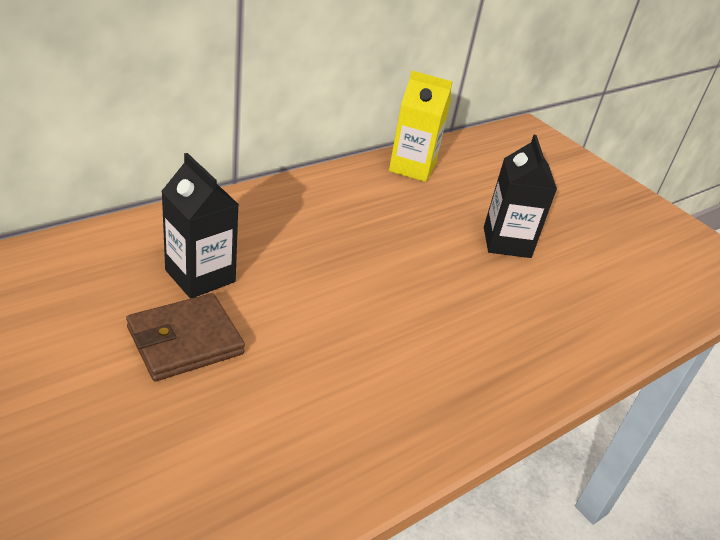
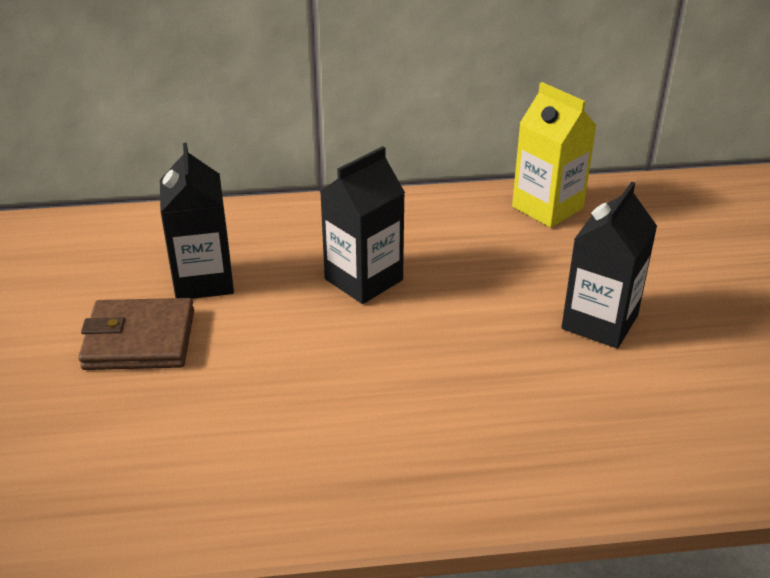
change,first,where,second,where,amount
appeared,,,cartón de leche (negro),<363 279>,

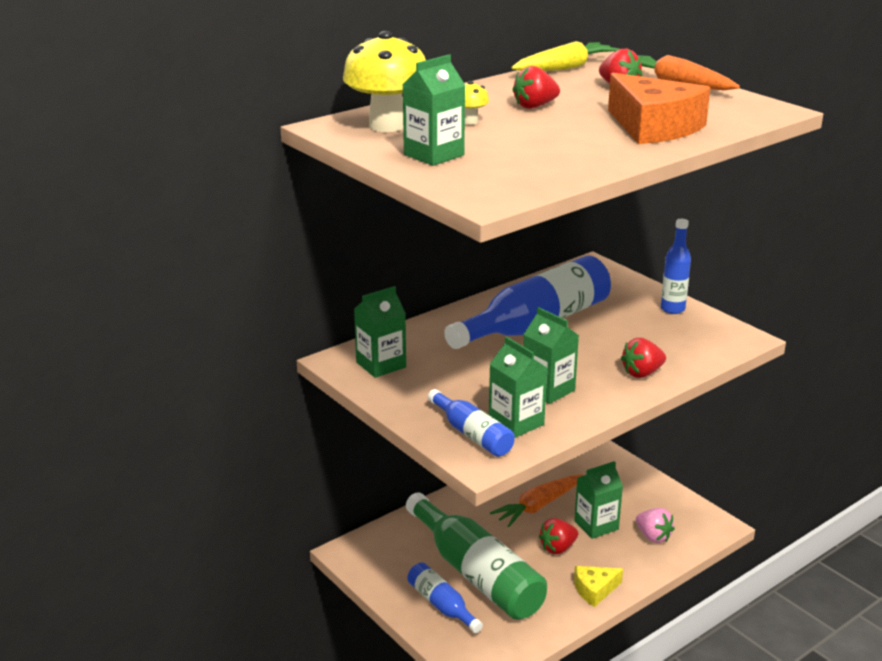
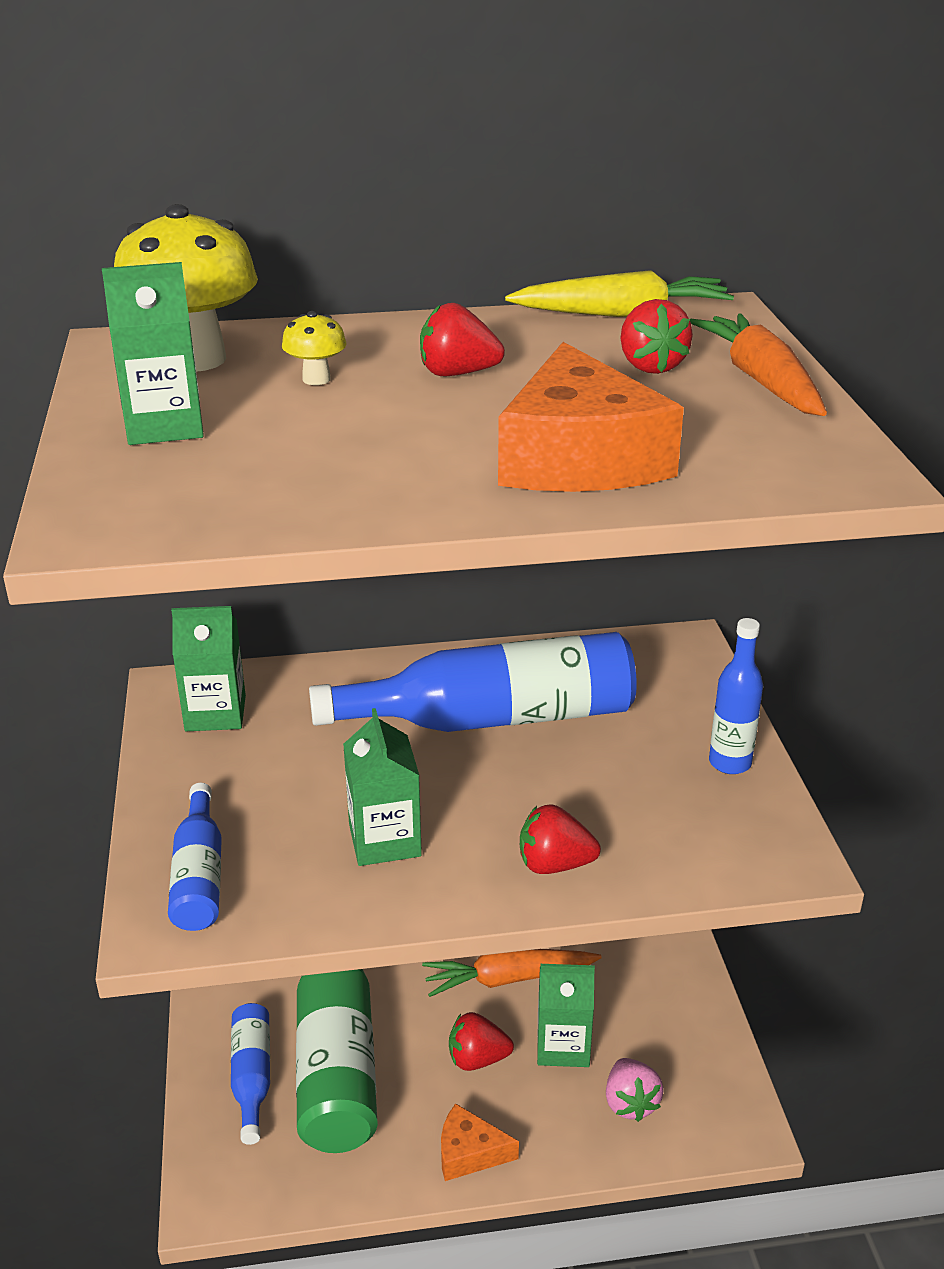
change,first,where,second,where,amount
missing,cartón de leche (verde),<516 423>,,,
colour,queso (amarillo),<594 590>,queso (naranja),<469 1152>,

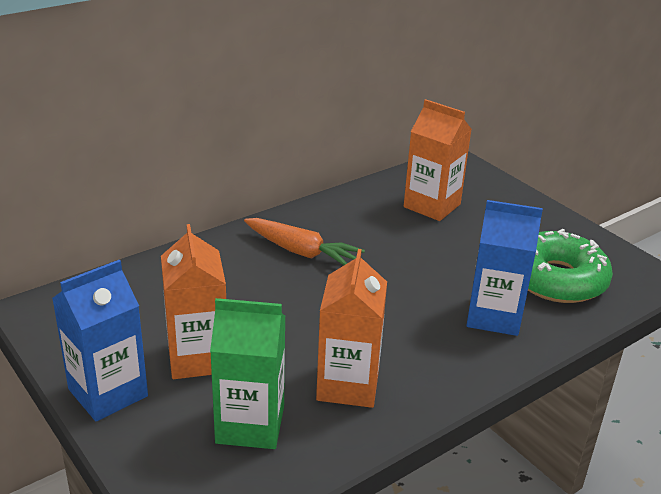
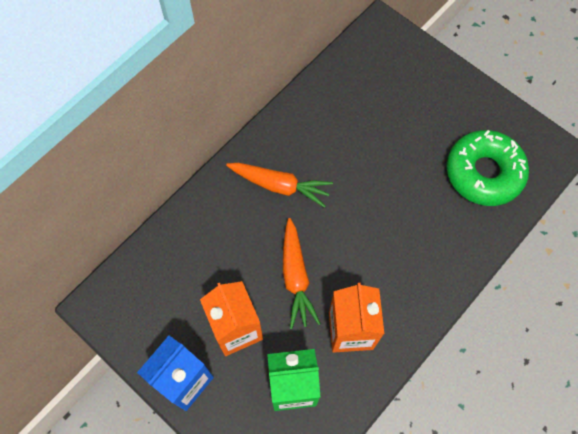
change,first,where,second,where,amount
missing,cartón de leche (naranja),<432 205>,,,
missing,cartón de leche (azul),<494 316>,,,
appeared,,,zanahoria (naranja),<296 277>,

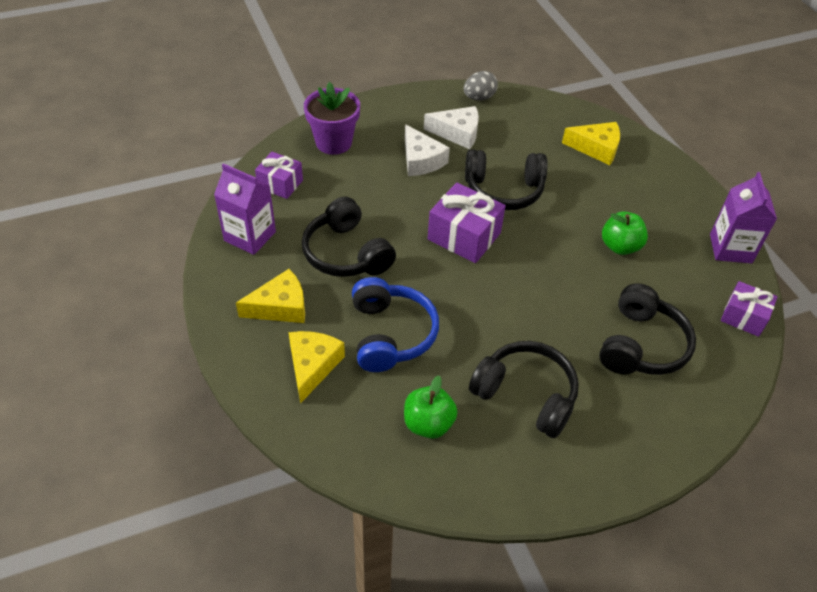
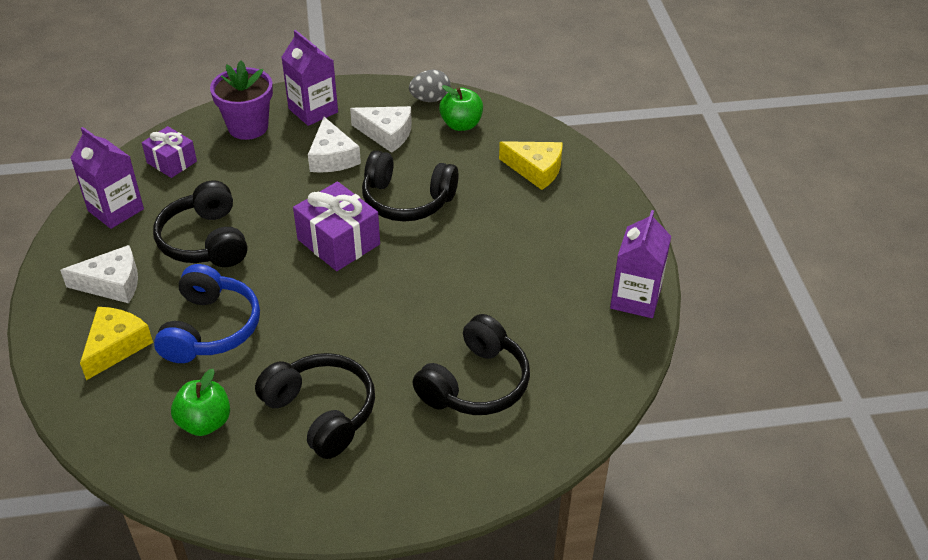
change,first,where,second,where,amount
missing,regalo (morado),<743 317>,,,
appeared,,,cartón de leche (morado),<313 110>,
relocated,manzana (verde),<620 246>,,<461 125>,
colour,queso (amarillo),<280 307>,queso (blanco),<112 283>,

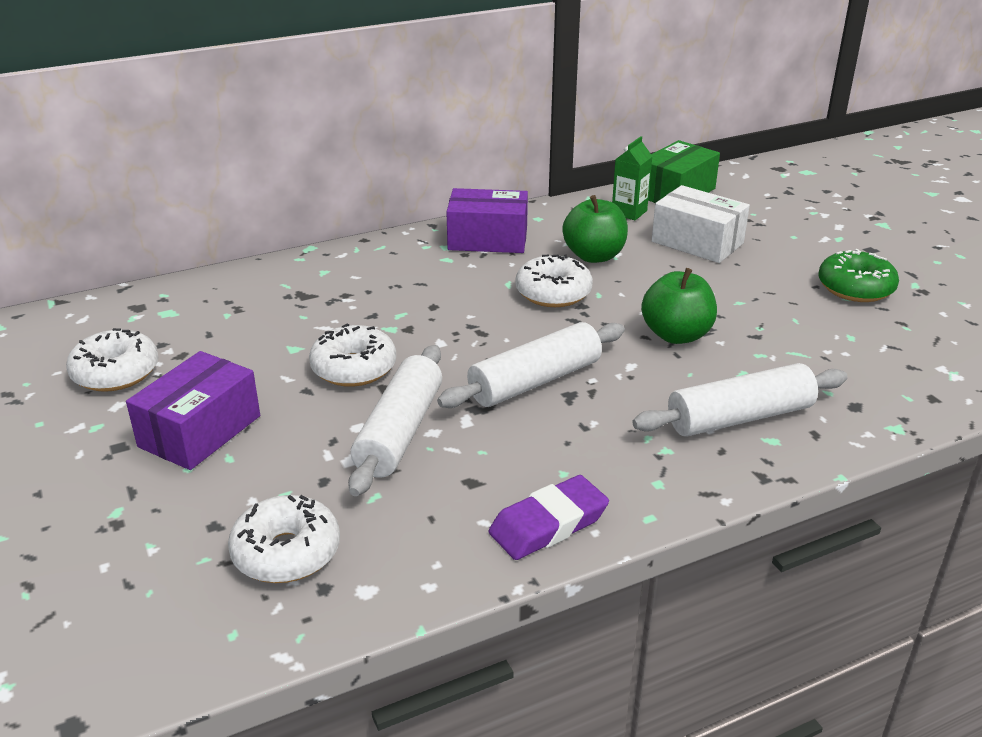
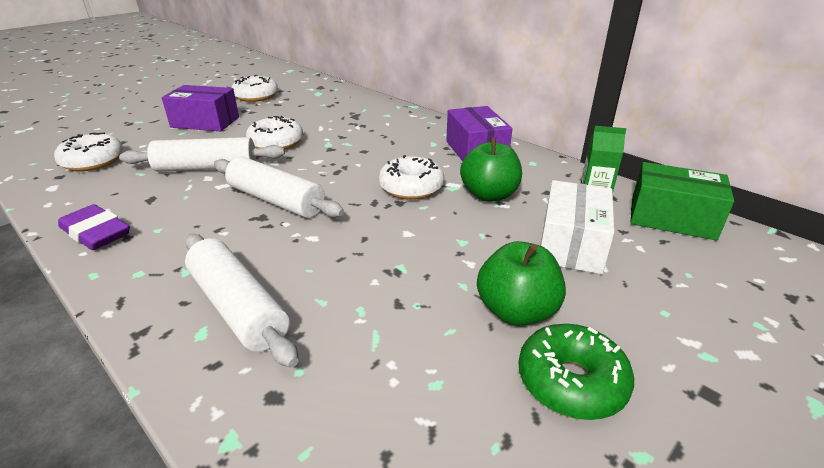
change,first,where,second,where,amount
relocated,manzana (verde),<676 335>,,<516 311>,

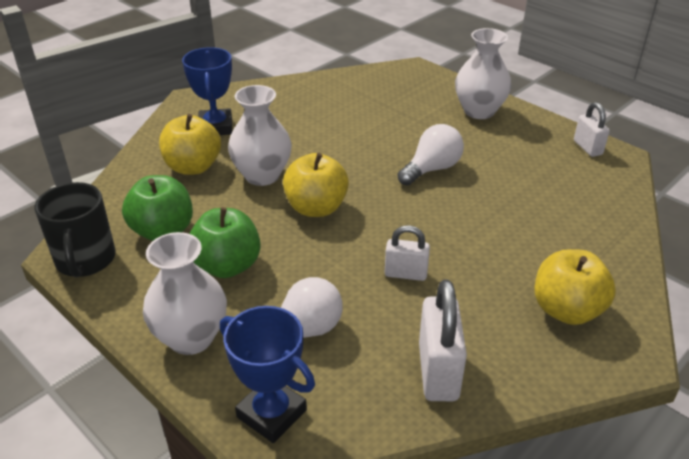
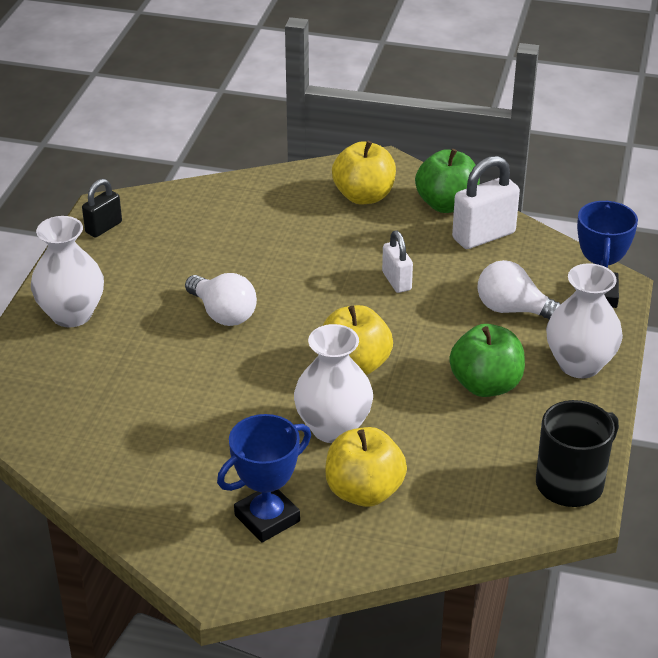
change,first,where,second,where,amount
relocated,manzana (verde),<163 231>,,<446 204>,
colour,candado (blanco),<587 148>,candado (negro),<103 227>,
spun,bombilla (blanco),<431 169>,,<223 313>,150 degrees counterclockwise

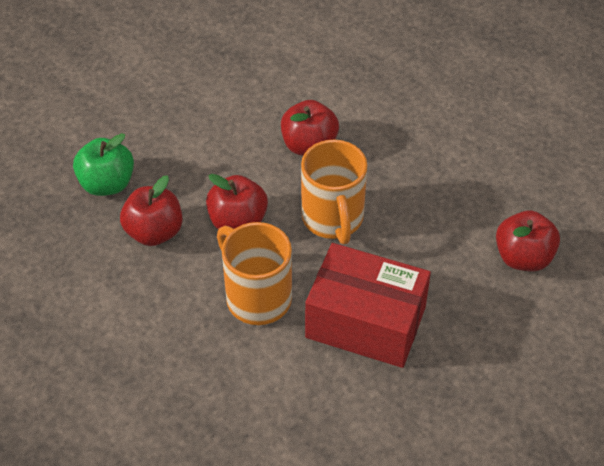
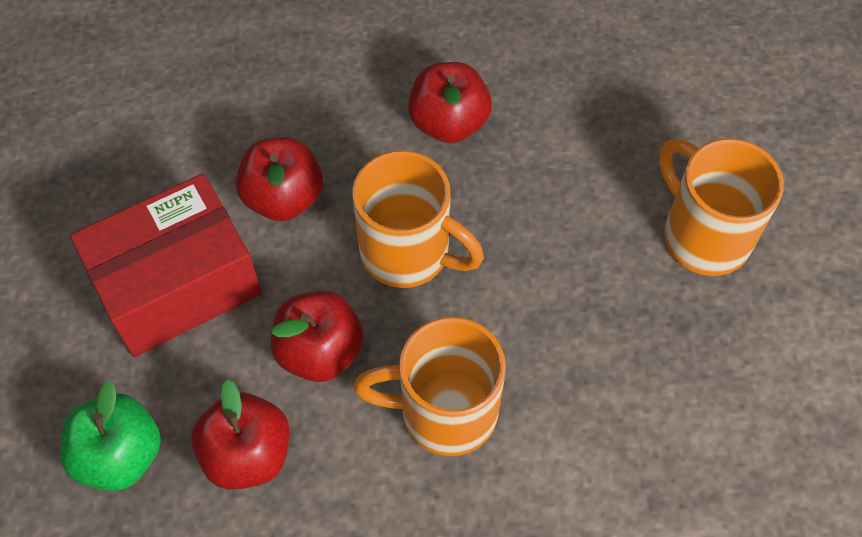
change,first,where,second,where,amount
appeared,,,taza (naranja),<703 235>,
relocated,caja (rojo),<365 322>,,<177 285>,
relocated,manzana (rojo),<523 257>,,<449 123>,

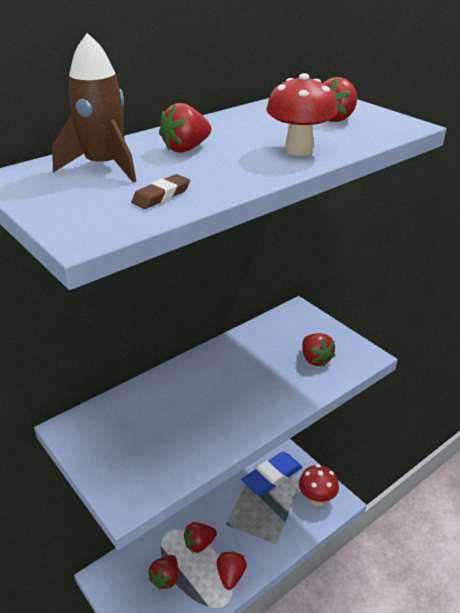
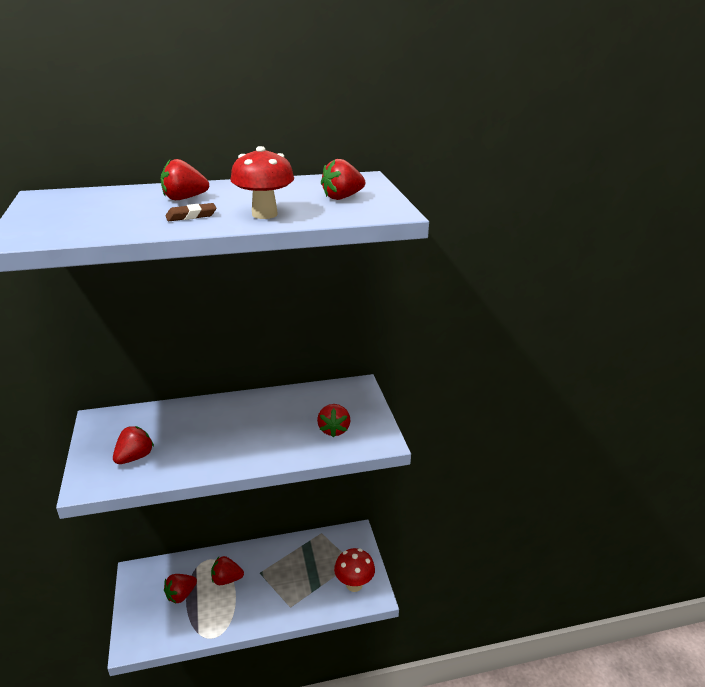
change,first,where,second,where,amount
missing,cohete (marrón),<104 166>,,,
missing,goma de borrar (azul),<272 476>,,,
relocated,goma de borrar (marrón),<161 196>,,<191 216>,
relocated,fresa (rojo),<231 575>,,<135 457>,

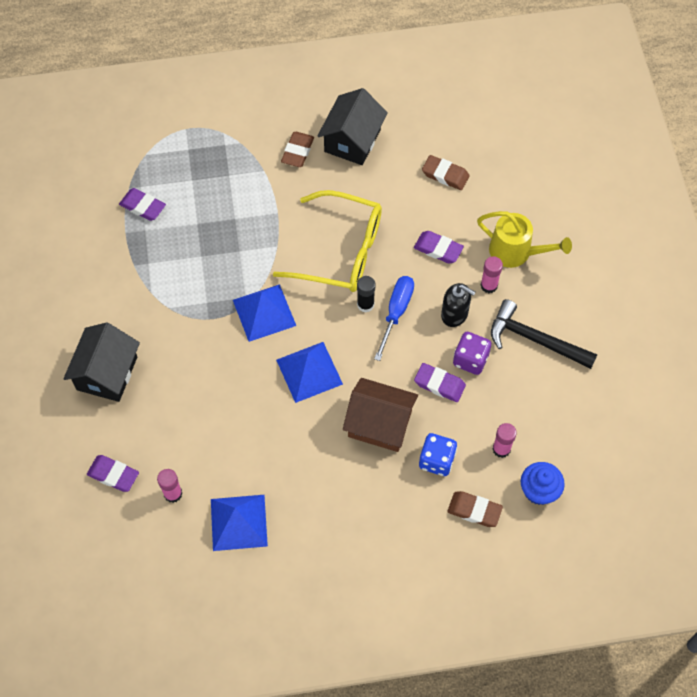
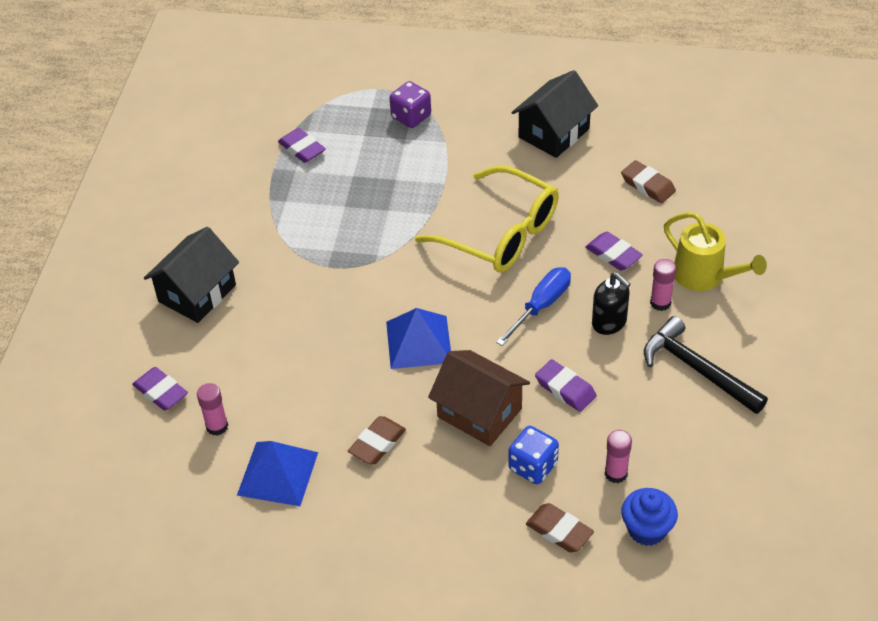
change,first,where,second,where,amount
missing,pirámide (azul),<264 312>,,,
missing,barra de pegamento (negro),<365 304>,,,
relocated,goma de borrar (marrón),<297 151>,,<377 443>,
relocated,dado (morado),<470 359>,,<411 117>,

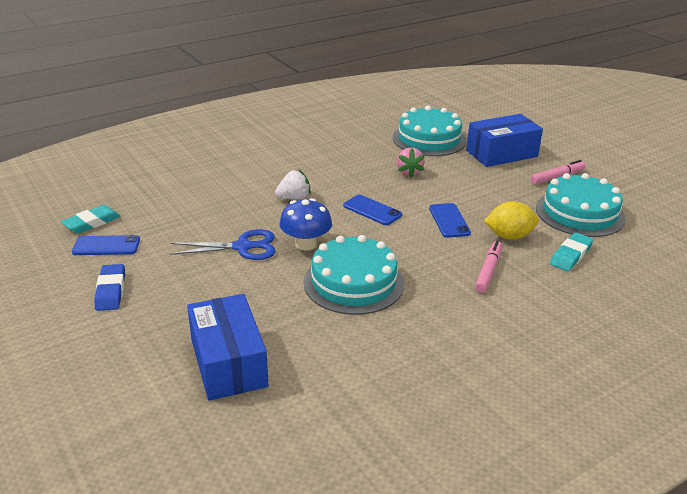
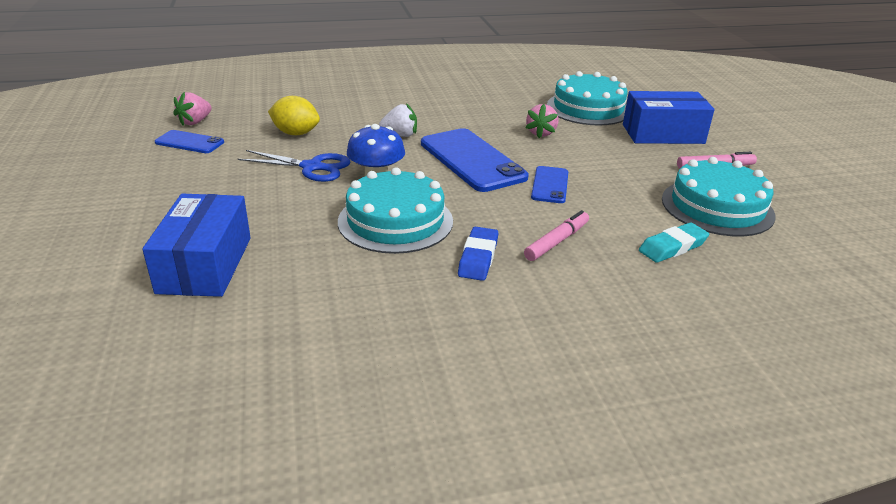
change,first,where,second,where,amount
relocated,goma de borrar (azul),<111 291>,,<478 258>,
relocated,limón (amarillo),<509 236>,,<295 133>,
exchanged,goma de borrar (turquesa),<92 223>,fresa (rosa),<195 122>,
size,móvil (azul),<372 210>,,<472 160>,x1.89

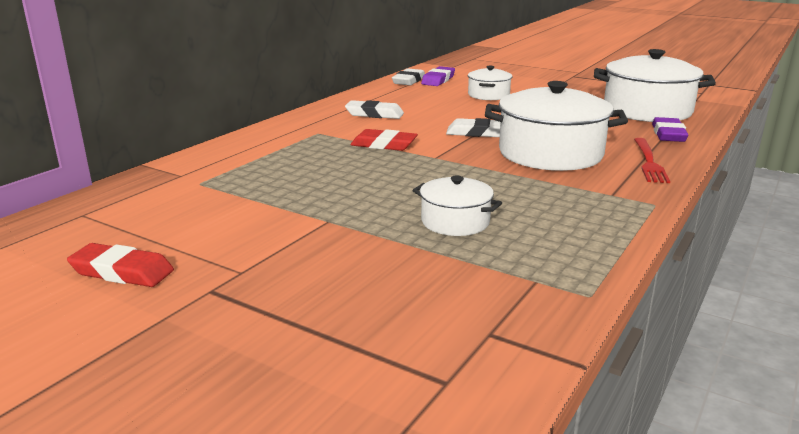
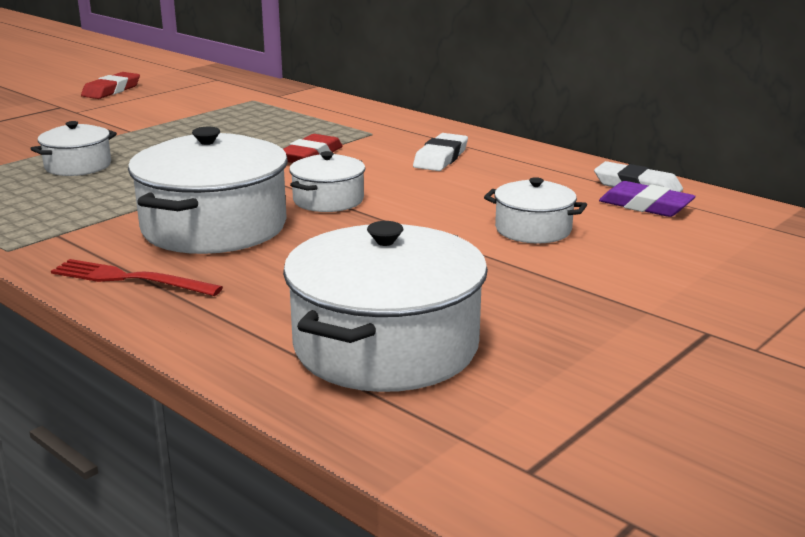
change,first,where,second,where,amount
missing,goma de borrar (morado),<668 134>,,,
exchanged,goma de borrar (blanco),<477 133>,olla (blanco),<328 200>,

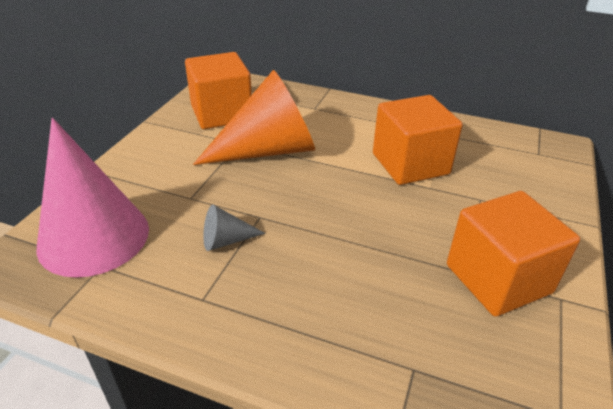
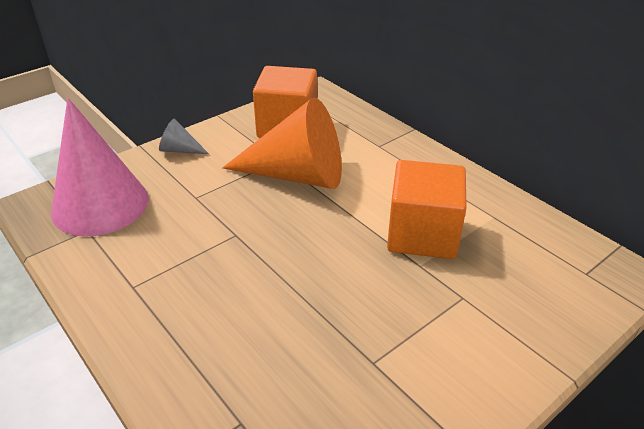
change,first,where,second,where,amount
missing,cubo (naranja),<498 279>,,,
relocated,cono (gris),<226 240>,,<180 150>,

